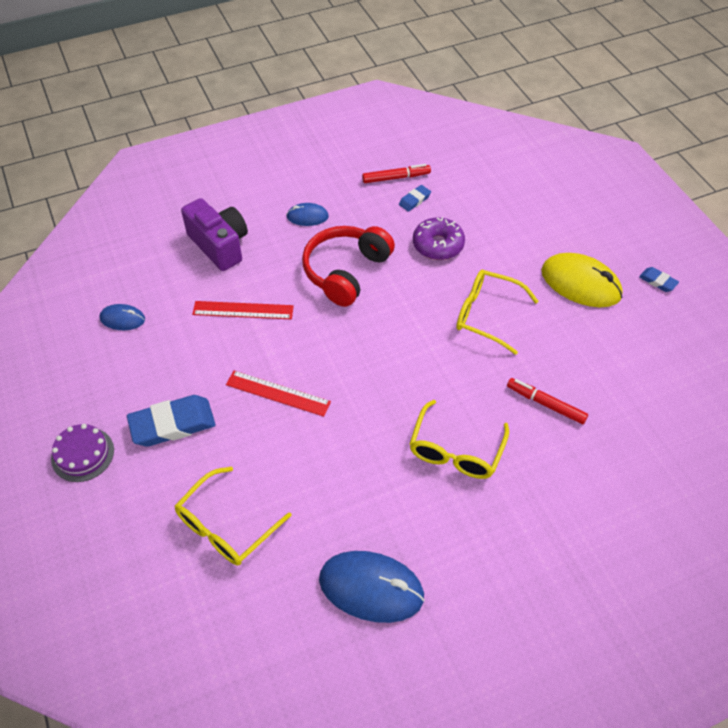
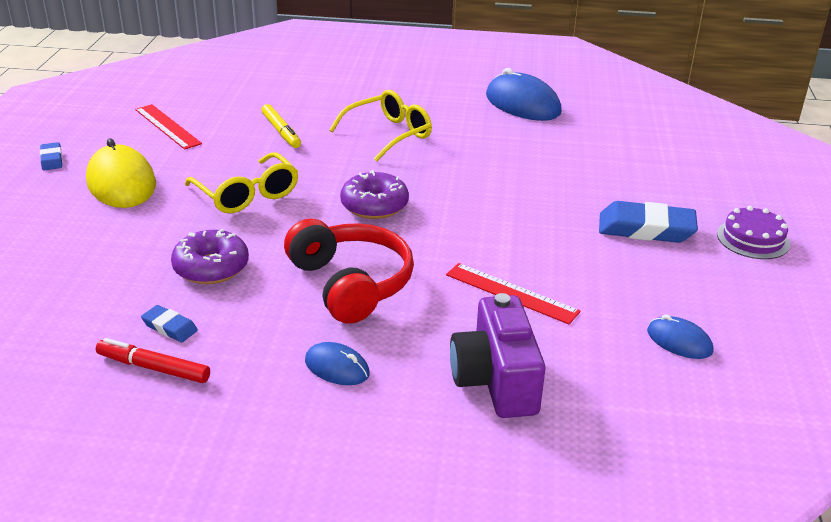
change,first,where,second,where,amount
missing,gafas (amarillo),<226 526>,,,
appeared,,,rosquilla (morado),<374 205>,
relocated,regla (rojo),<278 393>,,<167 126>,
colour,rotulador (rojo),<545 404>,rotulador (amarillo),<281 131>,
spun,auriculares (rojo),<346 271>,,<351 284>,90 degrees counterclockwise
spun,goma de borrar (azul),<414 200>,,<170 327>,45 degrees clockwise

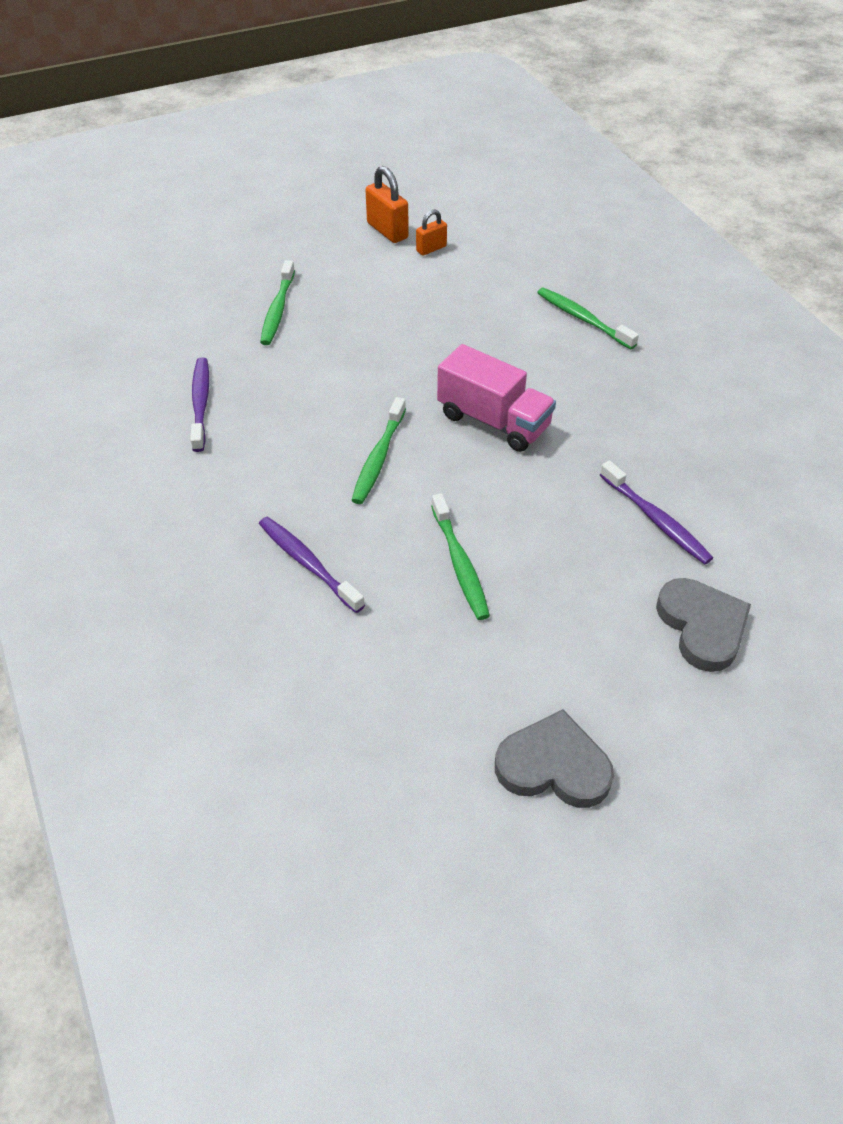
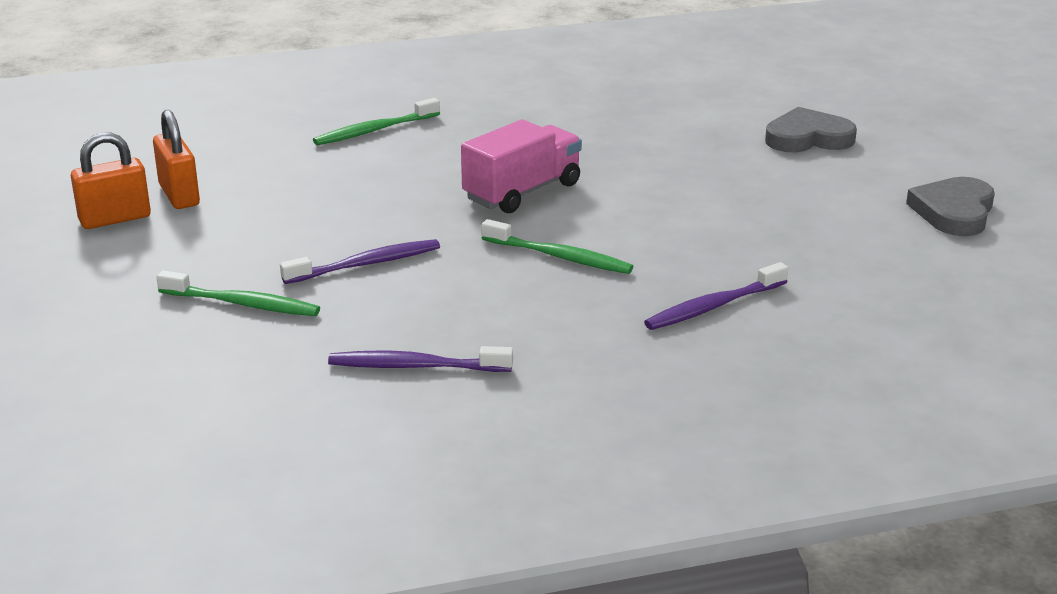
change,first,where,second,where,amount
missing,cepillo de dientes (verde),<460 563>,,,
relocated,cepillo de dientes (morado),<656 520>,,<366 264>,
size,candado (naranja),<431 249>,,<179 195>,x1.61

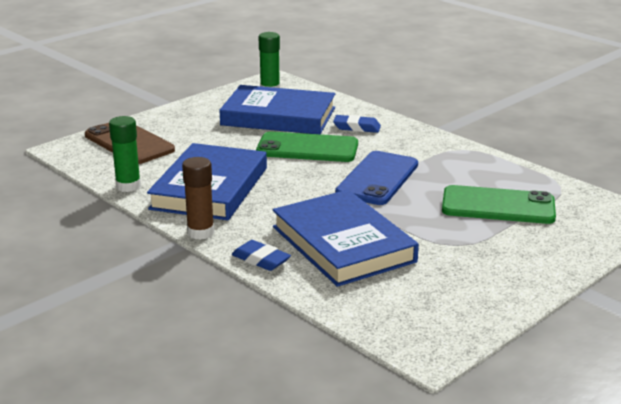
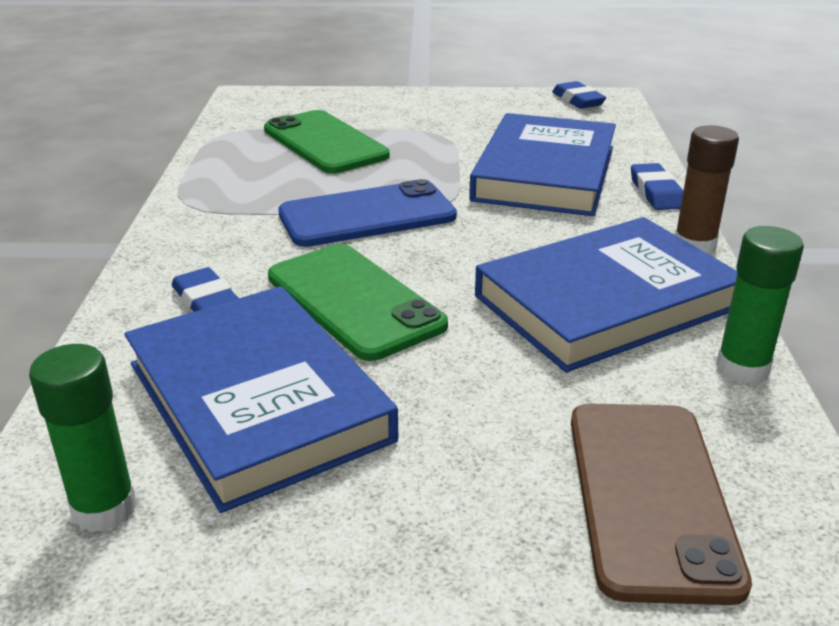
change,first,where,second,where,amount
appeared,,,goma de borrar (azul),<578 100>,

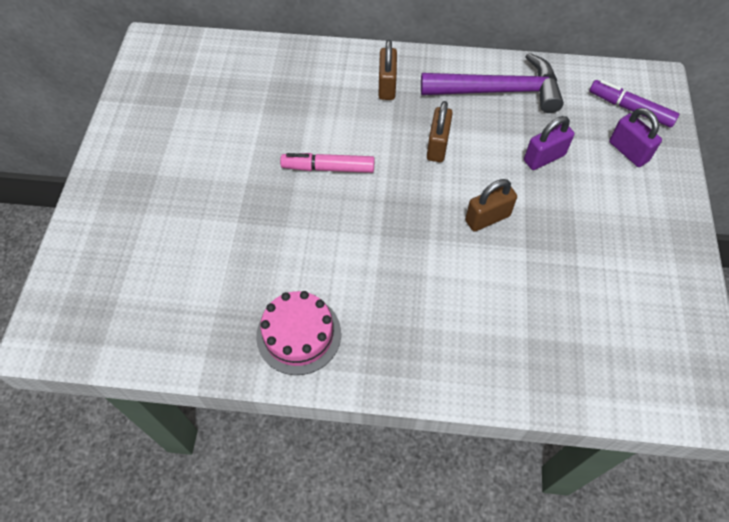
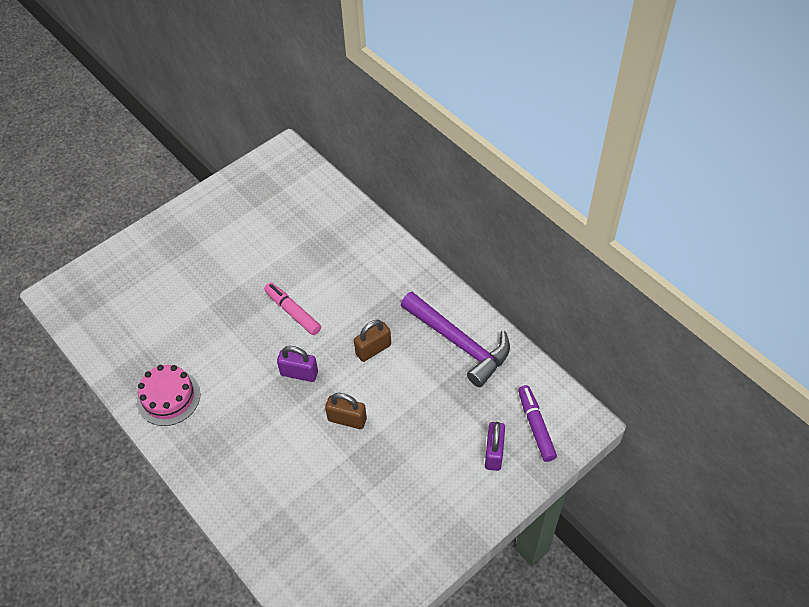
change,first,where,second,where,amount
missing,candado (marrón),<387 86>,,,
relocated,candado (morado),<544 158>,,<299 373>,

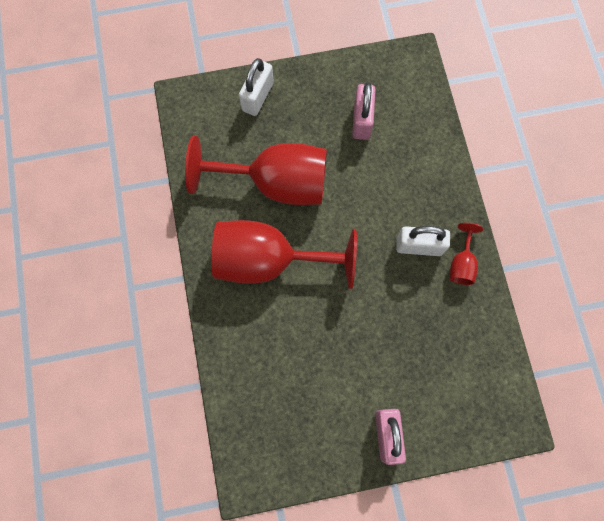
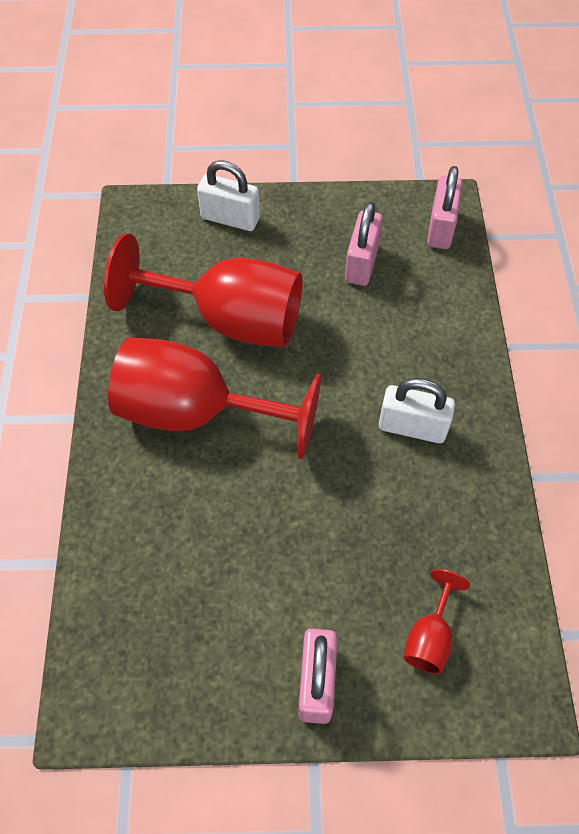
change,first,where,second,where,amount
appeared,,,candado (rosa),<441 228>,
relocated,copa (rojo),<461 264>,,<430 637>,
spun,candado (blanco),<257 97>,,<230 218>,75 degrees clockwise

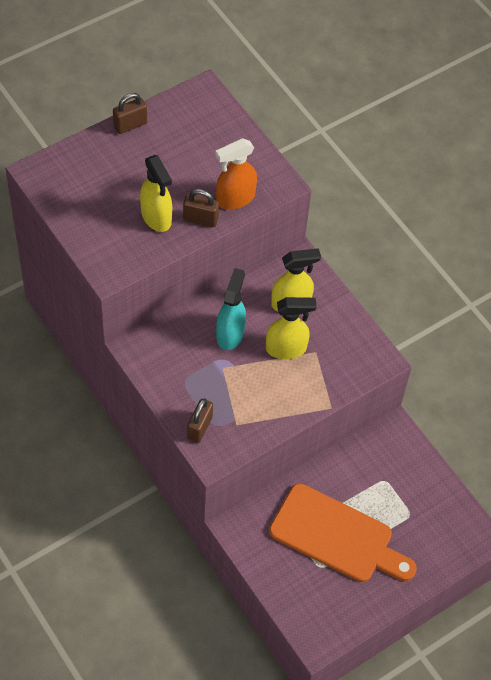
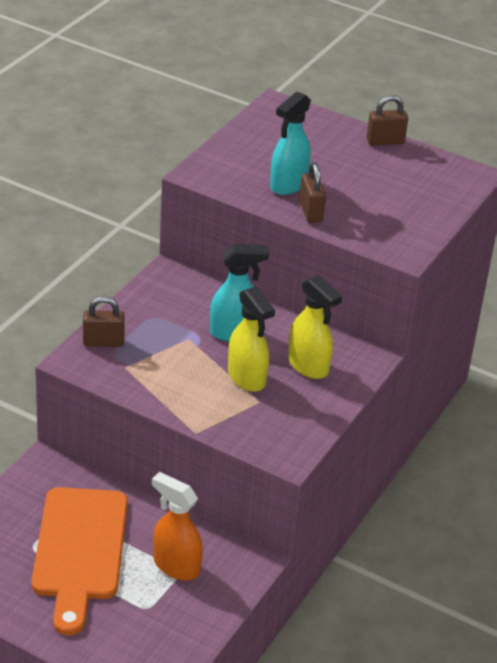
change,first,where,second,where,amount
relocated,pulverizador (naranja),<235 199>,,<176 566>,
colour,pulverizador (amarillo),<156 217>,pulverizador (turquesa),<288 185>,
spun,candado (marrón),<130 125>,,<385 141>,45 degrees counterclockwise

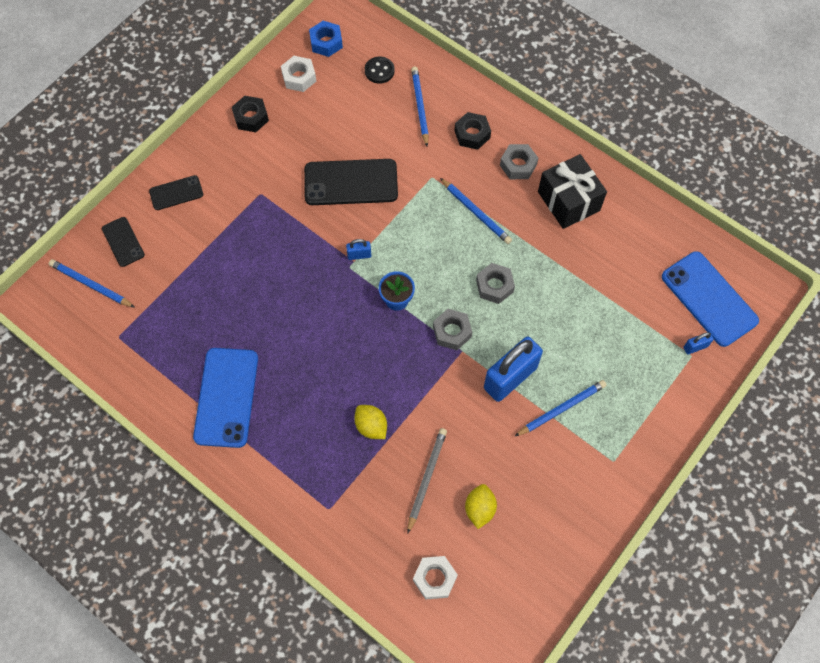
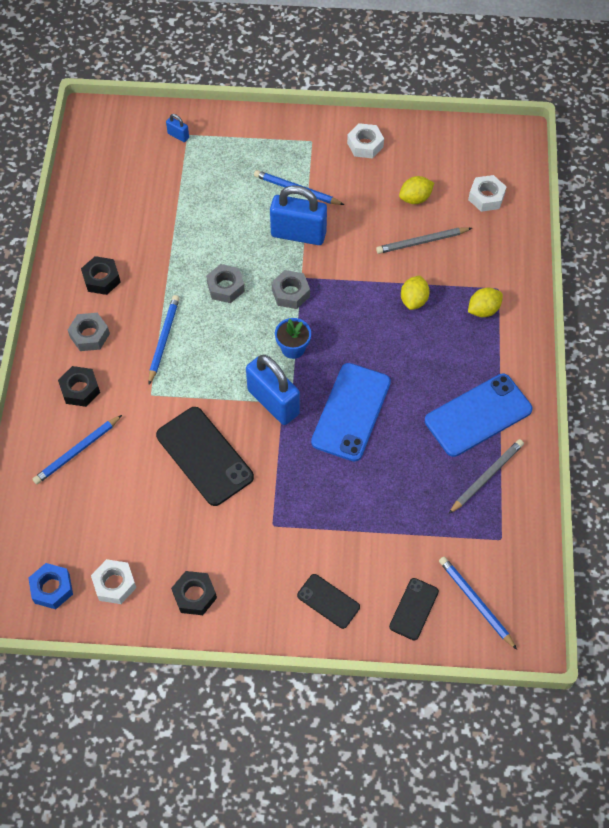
change,first,where,second,where,amount
missing,botón (negro),<379 71>,,,
appeared,,,tuerca (blanco),<365 145>,
appeared,,,lápiz (gris),<486 477>,
appeared,,,limón (amarillo),<483 310>,
relocated,móvil (azul),<709 299>,,<351 412>,
exchanged,regalo (negro),<568 201>,tuerca (negro),<101 279>,
spun,lápiz (azul),<91 285>,,<476 602>,150 degrees clockwise
size,candado (azul),<359 255>,,<273 402>,x2.32

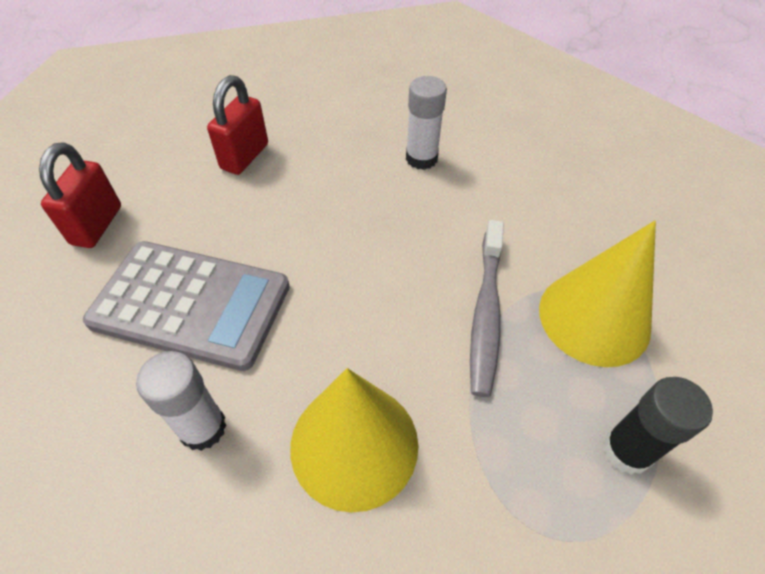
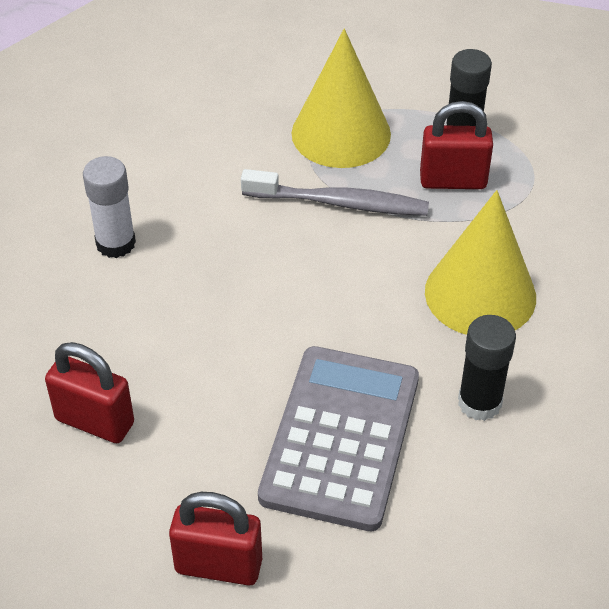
change,first,where,second,where,amount
appeared,,,candado (rojo),<453 181>,
colour,barra de pegamento (blanco),<202 428>,barra de pegamento (negro),<479 403>,

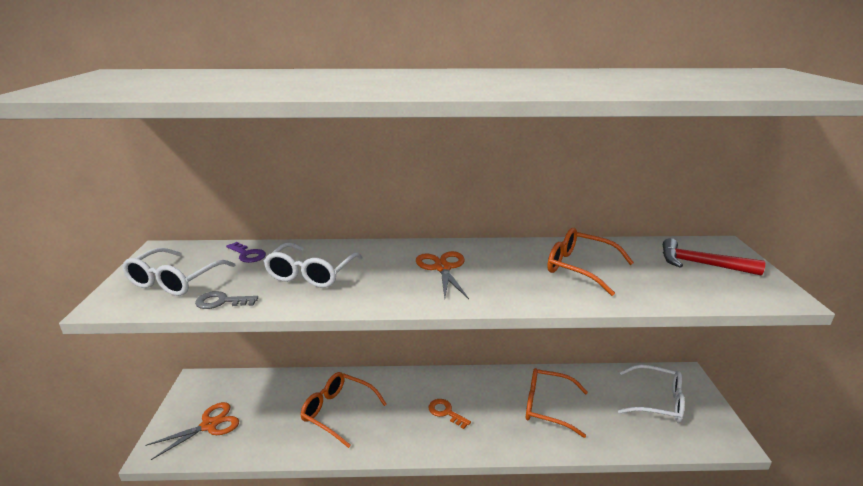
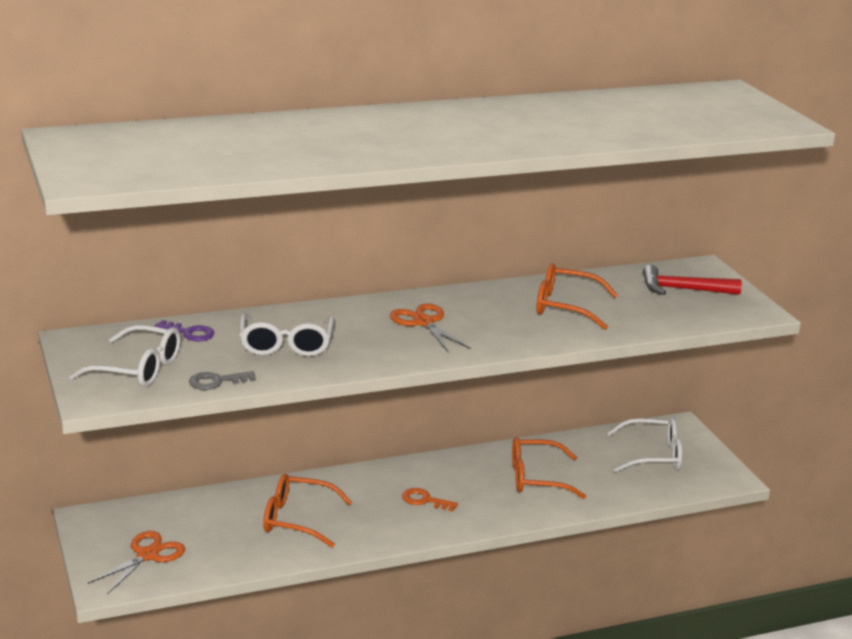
change,first,where,second,where,amount
spun,gafas (blanco),<175 281>,,<138 369>,75 degrees counterclockwise

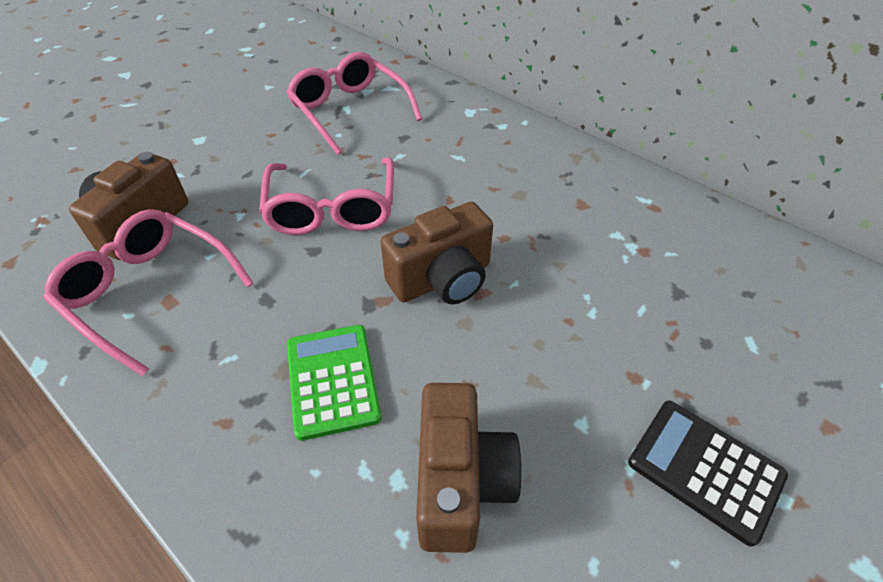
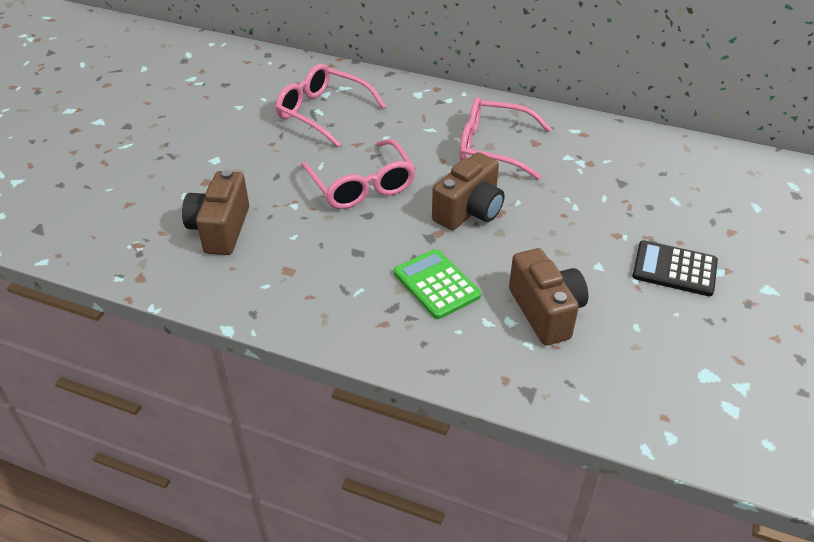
change,first,where,second,where,amount
relocated,gafas (rosa),<149 292>,,<493 147>,

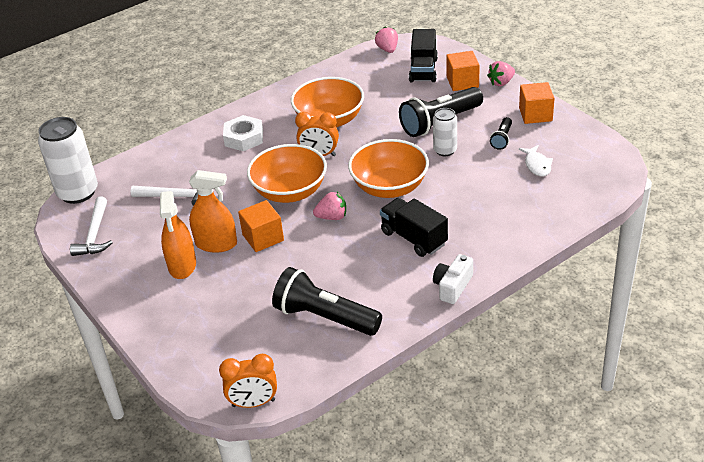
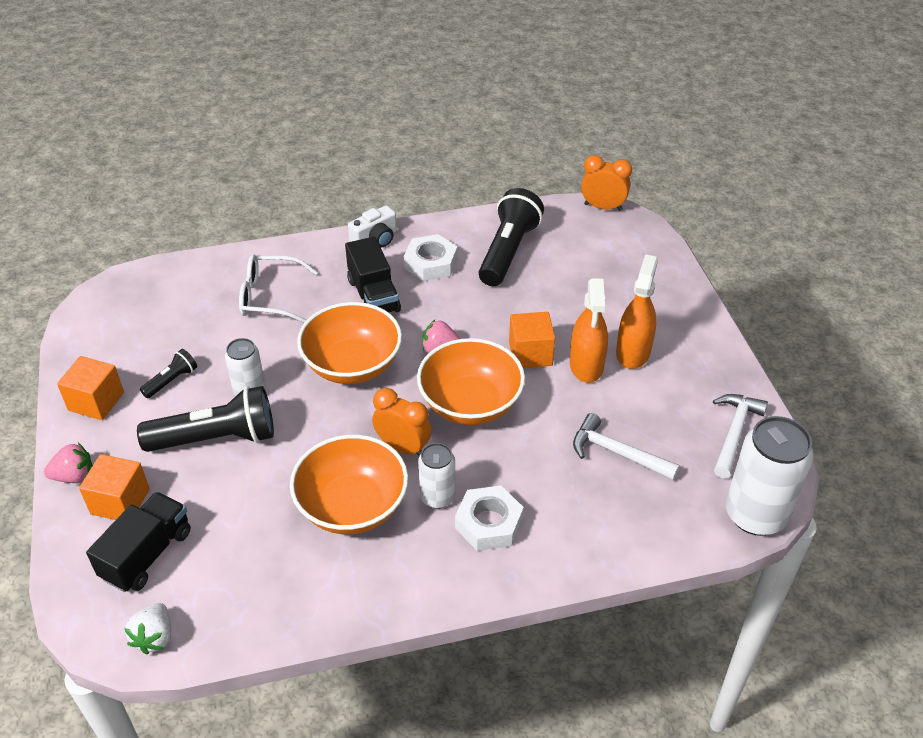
change,first,where,second,where,amount
missing,pez (blanco),<537 165>,,,
appeared,,,gafas (blanco),<269 297>,
appeared,,,tuerca (blanco),<431 263>,
appeared,,,lata (blanco),<437 497>,
colour,fresa (rosa),<387 49>,fresa (blanco),<154 637>,
spun,pulverizador (naranja),<216 244>,,<586 365>,120 degrees counterclockwise
spun,lámpara de mano (negro),<325 317>,,<508 251>,120 degrees counterclockwise

